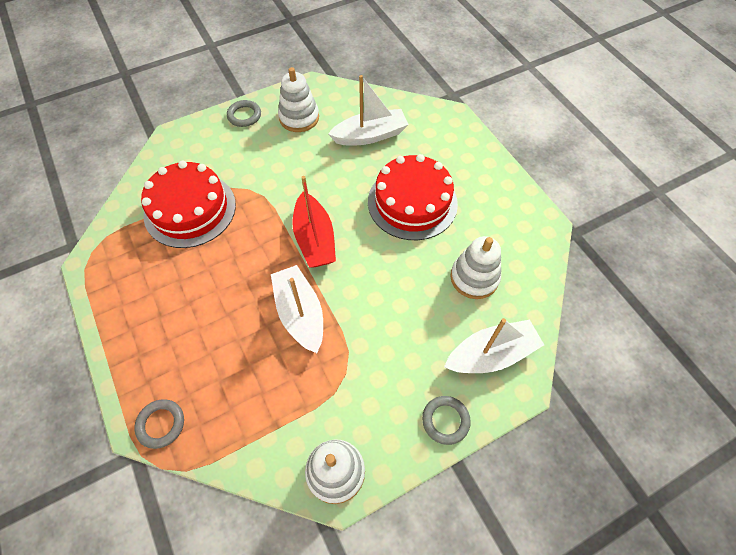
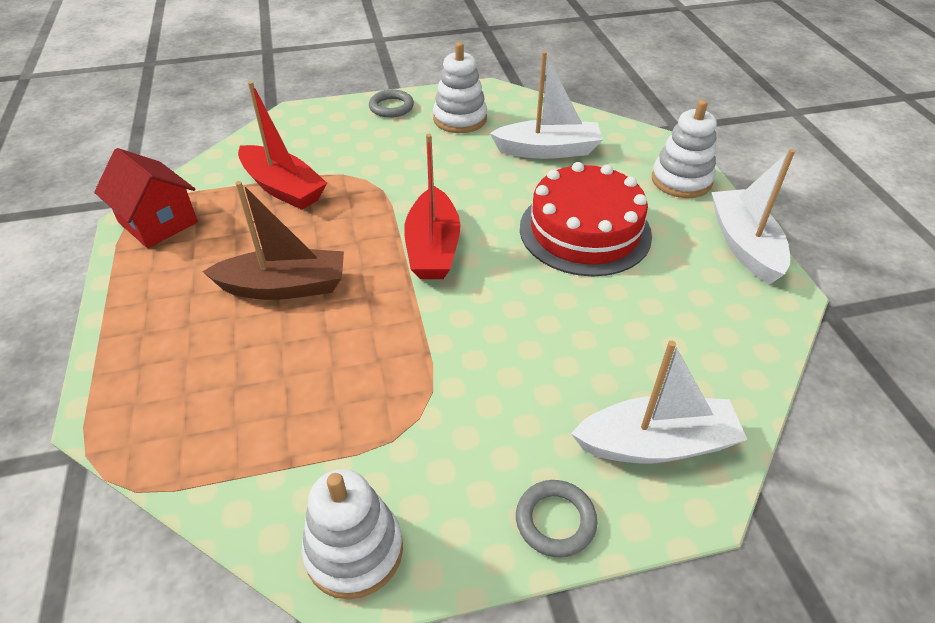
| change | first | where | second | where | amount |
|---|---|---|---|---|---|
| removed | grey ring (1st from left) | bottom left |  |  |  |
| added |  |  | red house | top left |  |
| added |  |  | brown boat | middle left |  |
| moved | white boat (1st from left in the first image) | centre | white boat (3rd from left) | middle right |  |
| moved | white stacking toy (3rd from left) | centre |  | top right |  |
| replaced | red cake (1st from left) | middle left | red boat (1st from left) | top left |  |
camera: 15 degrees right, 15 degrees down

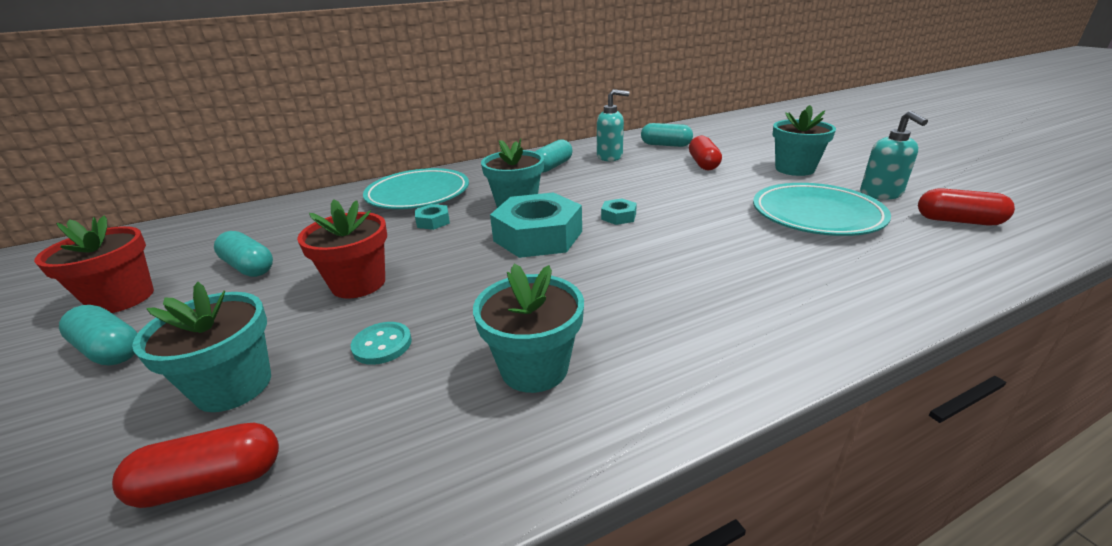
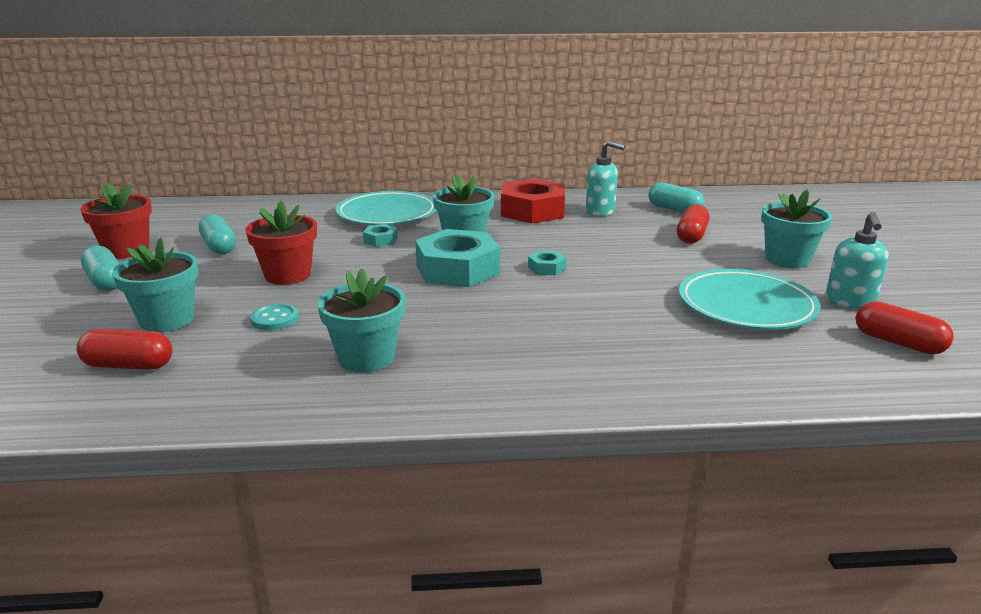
| change | first | where | second | where | amount |
|---|---|---|---|---|---|
| replaced | turquoise capsule (3rd from left) | top centre | red nut | top centre |  |
camera: 20 degrees right, 5 degrees down

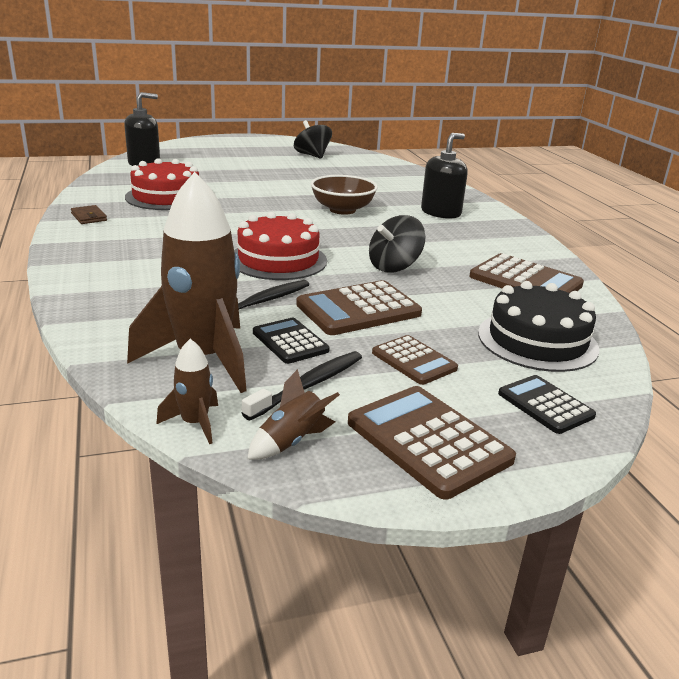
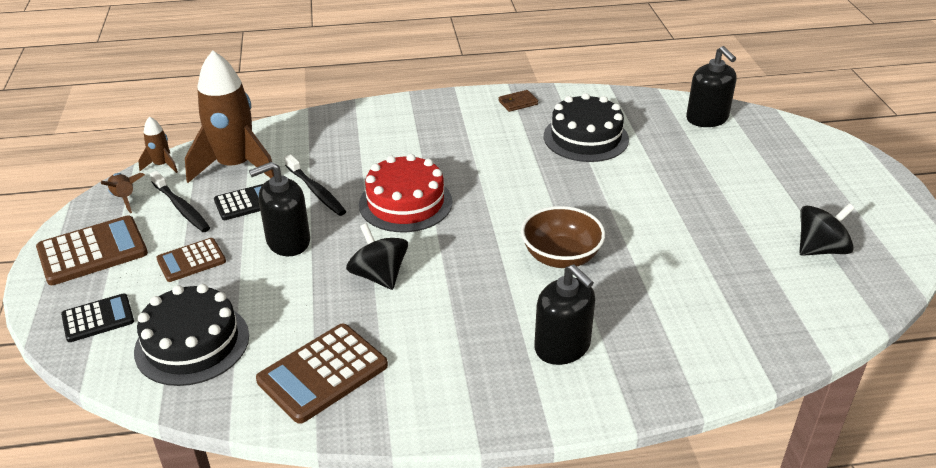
| change | first | where | second | where | amount |
|---|---|---|---|---|---|
| replaced | brown calculator (1st from left) | centre | black soap dispenser (1st from left) | middle left |  |
| recoloured | red cake (1st from left) | top left | black cake (2nd from left) | top centre |  |
camera: 100 degrees right, 10 degrees up

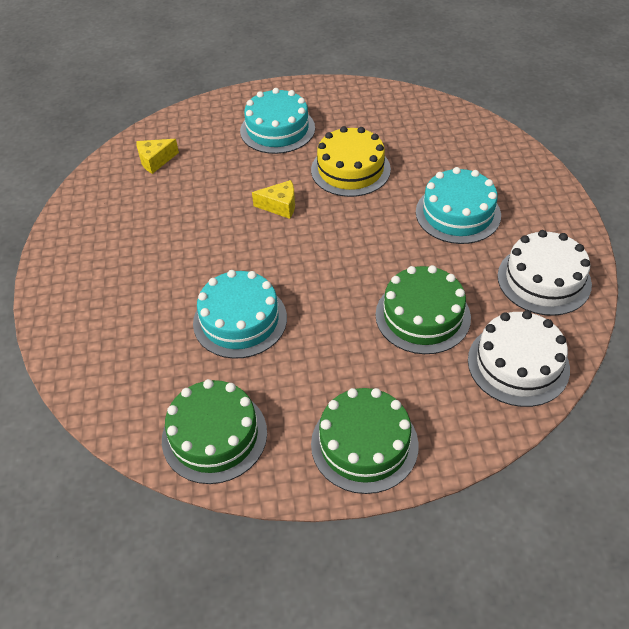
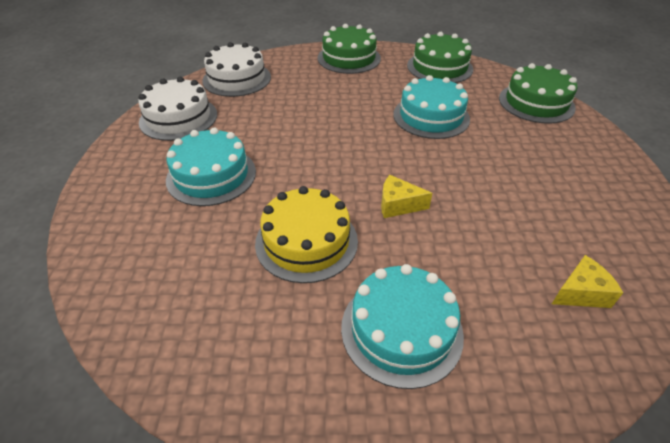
| change | first | where | second | where | amount |
|---|---|---|---|---|---|
| moved | green cake (3rd from left) | middle right |  | top right |  |
camera: 175 degrees left, 5 degrees down

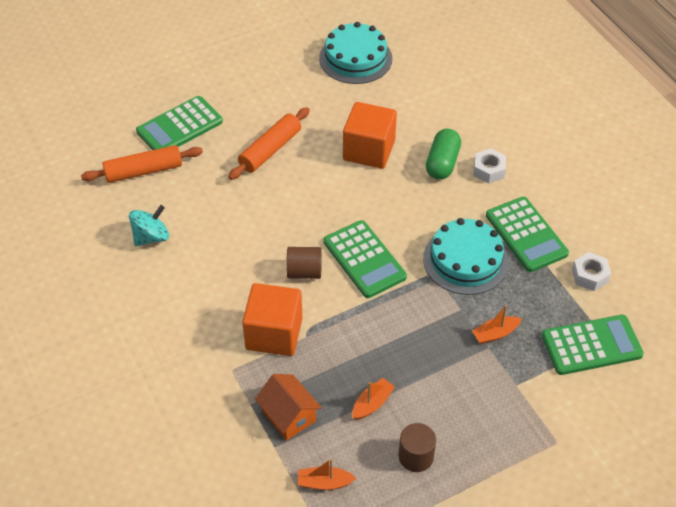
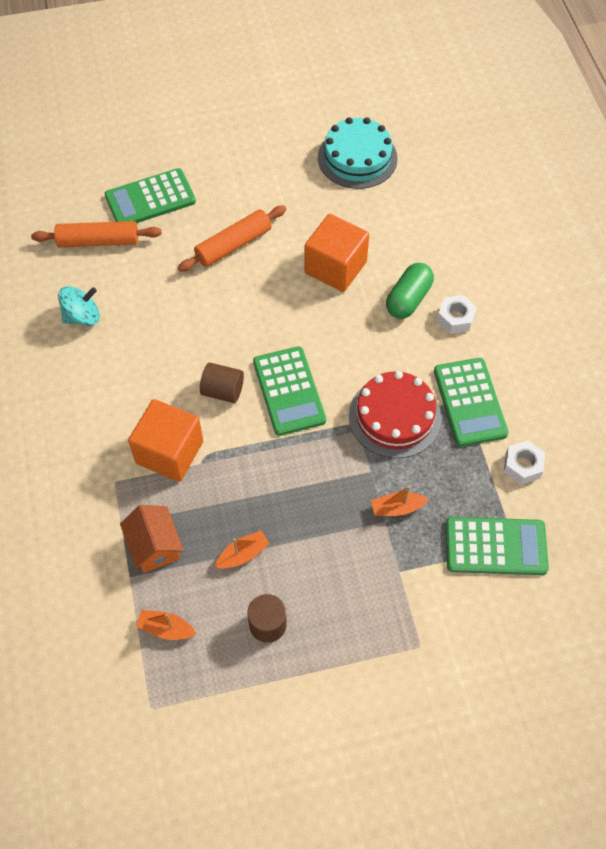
| change | first | where | second | where | amount |
|---|---|---|---|---|---|
| recoloured | turquoise cake (2nd from left) | middle right | red cake | centre |  |
camera: 15 degrees right, 10 degrees up

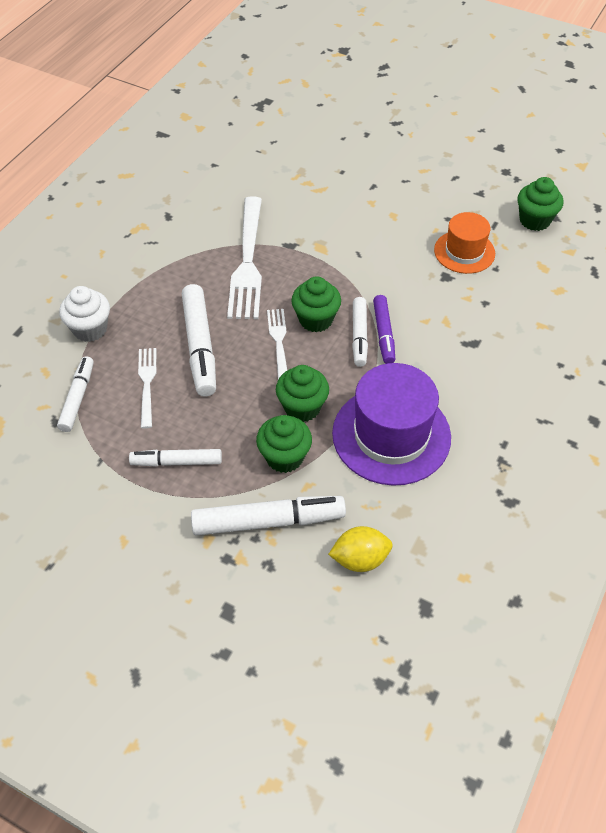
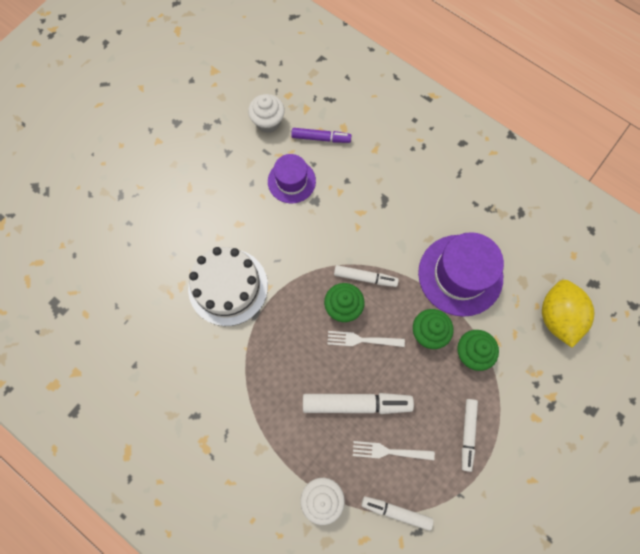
| change | first | where | second | where | amount |
|---|---|---|---|---|---|
| removed | white marker (4th from left) | centre |  |  |  |
| removed | white fork (2nd from left) | top centre |  |  |  |
| added |  |  | white cake | centre |  |
| moved | purple marker | centre |  | top centre |  |
| recoloured | orange hat | top right | purple hat (1st from left) | top centre |  |
| recoloured | green cupcake (4th from left) | top right | white cupcake (1st from left) | top centre |  |
| resized | yellow lemon | centre |  | middle right | x1.55 |
camera: 80 degrees left, 20 degrees up

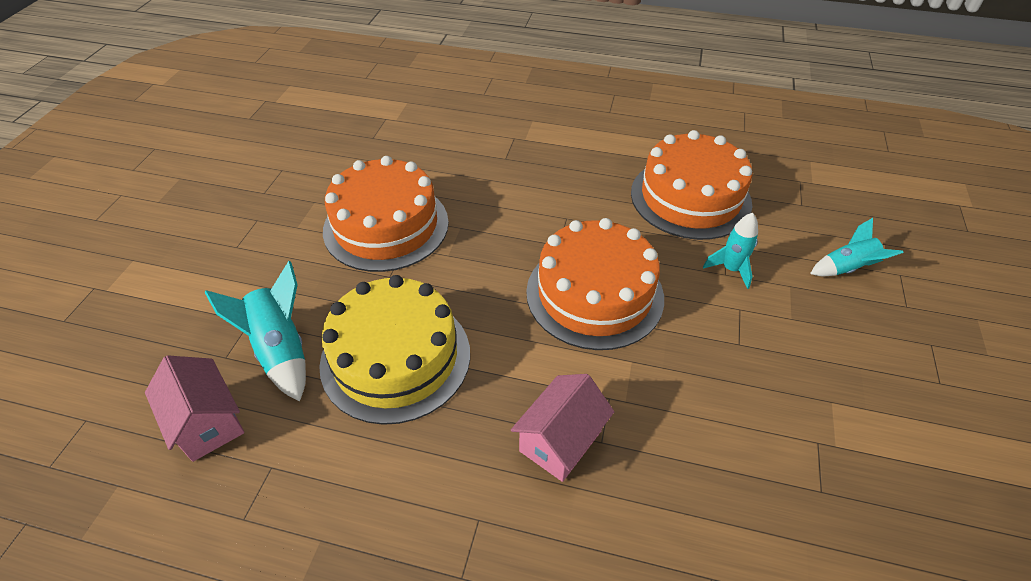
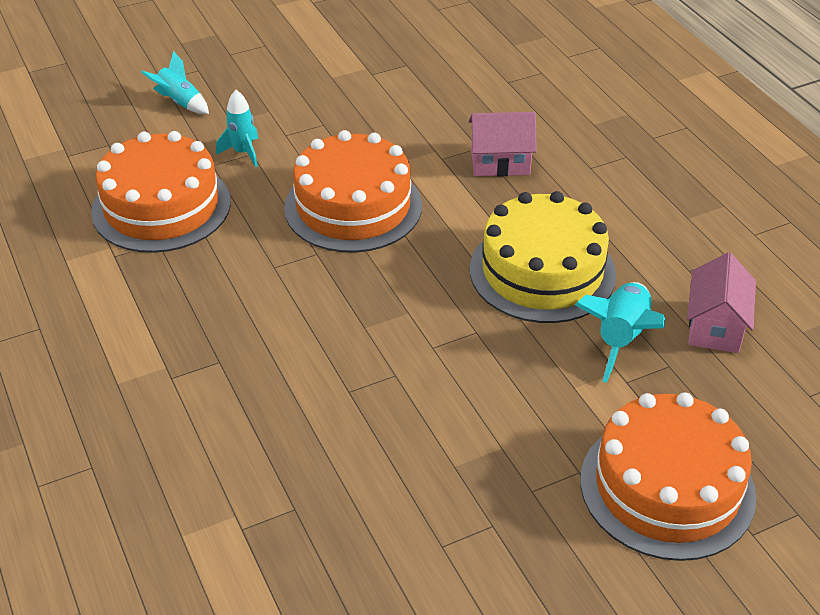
| change | first | where | second | where | amount |
|---|---|---|---|---|---|
| moved | orange cake (1st from left in the first image) | centre | orange cake (3rd from left) | bottom right |  |
camera: 130 degrees left, 5 degrees down

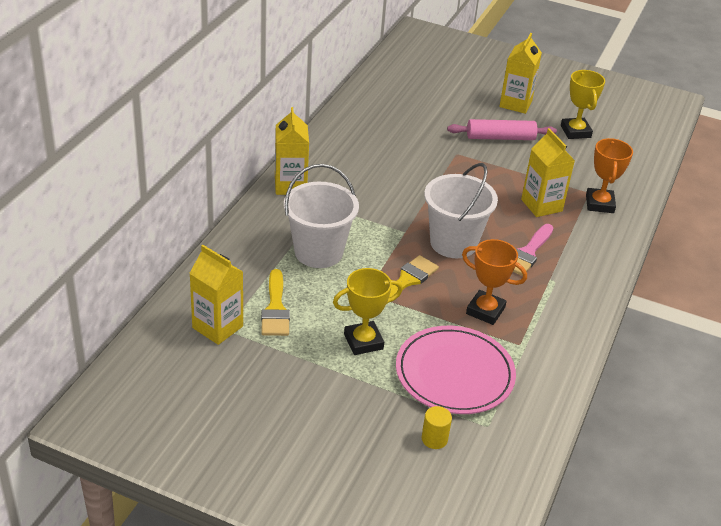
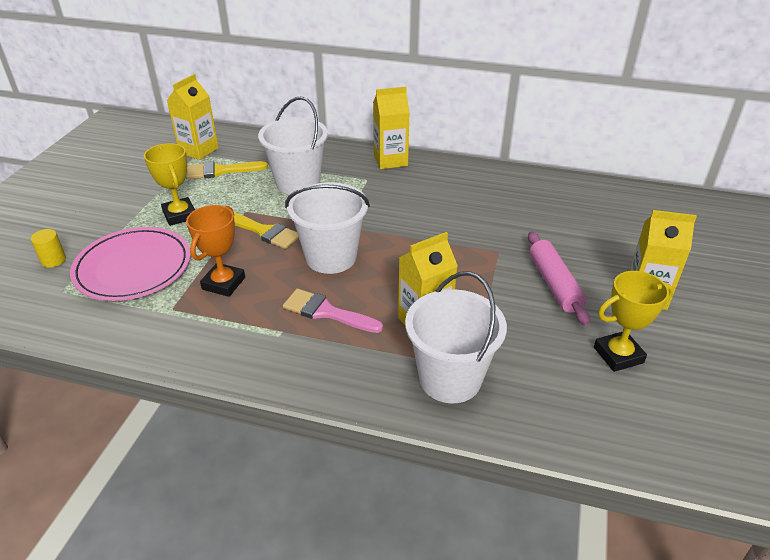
| change | first | where | second | where | amount |
|---|---|---|---|---|---|
| replaced | orange trophy (2nd from left) | top right | white bucket (3rd from left) | centre |  |
camera: 85 degrees right, 0 degrees up

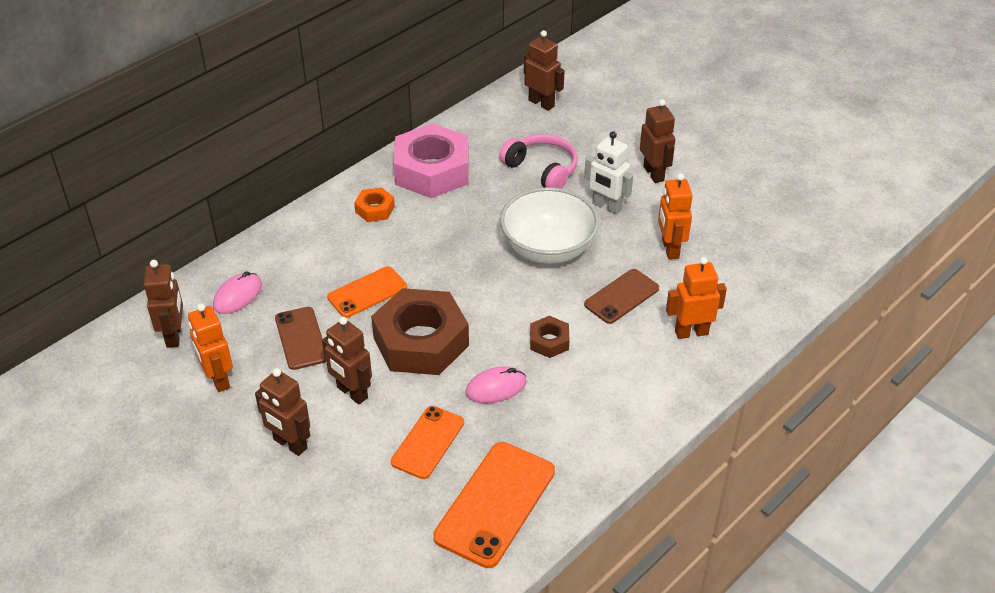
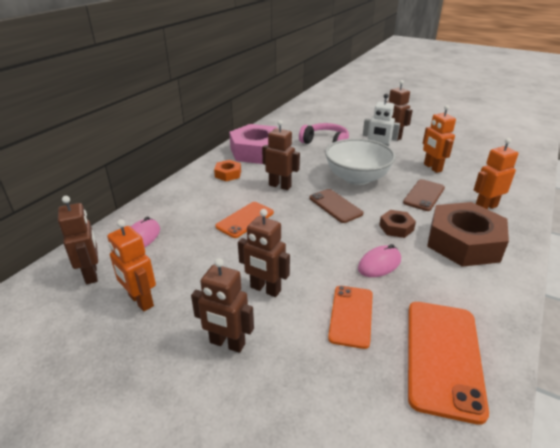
| change | first | where | second | where | amount |
|---|---|---|---|---|---|
| moved | brown phone (1st from left) | middle left |  | centre |  |
| moved | brown nut (1st from left in the first image) | centre | brown nut (2nd from left) | middle right |  |
| moved | brown robot (4th from left) | top centre |  | centre |  |
camera: 15 degrees left, 10 degrees down

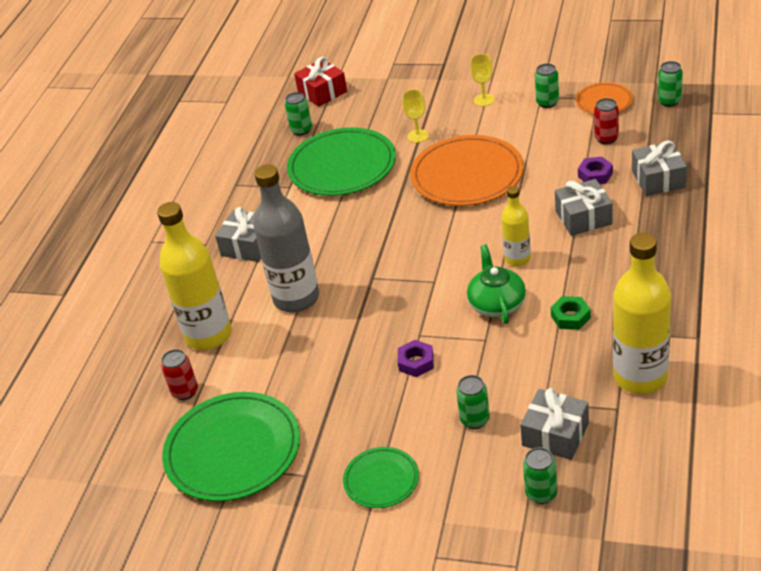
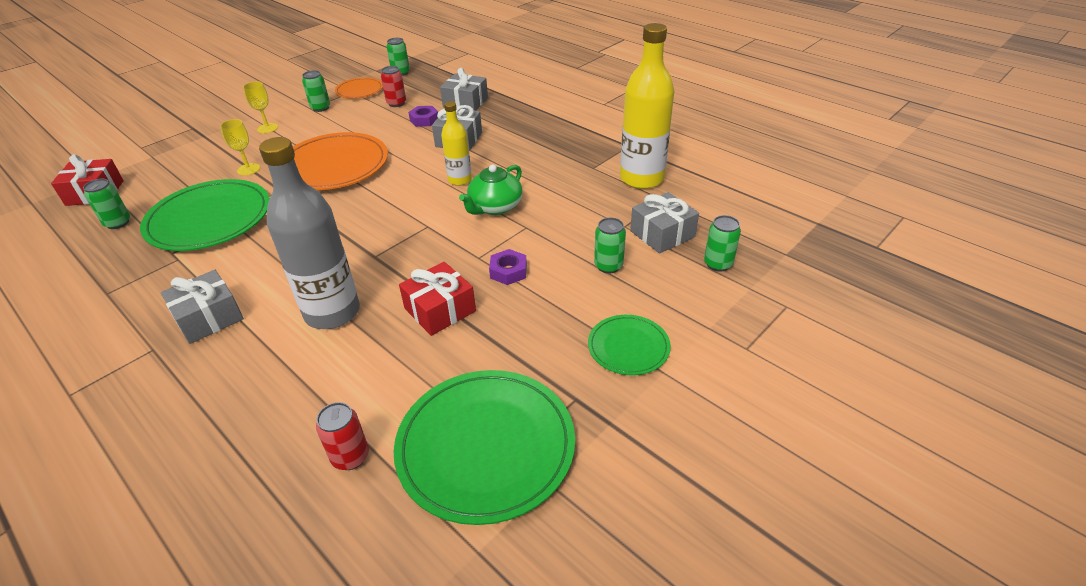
| change | first | where | second | where | amount |
|---|---|---|---|---|---|
| removed | yellow bottle (1st from left) | middle left |  |  |  |
| removed | green nut | middle right |  |  |  |
| added |  |  | red gift (2nd from left) | centre |  |
| turned | green teapot | centre |  | top centre | 75 degrees counterclockwise |
camera: 65 degrees left, 0 degrees up

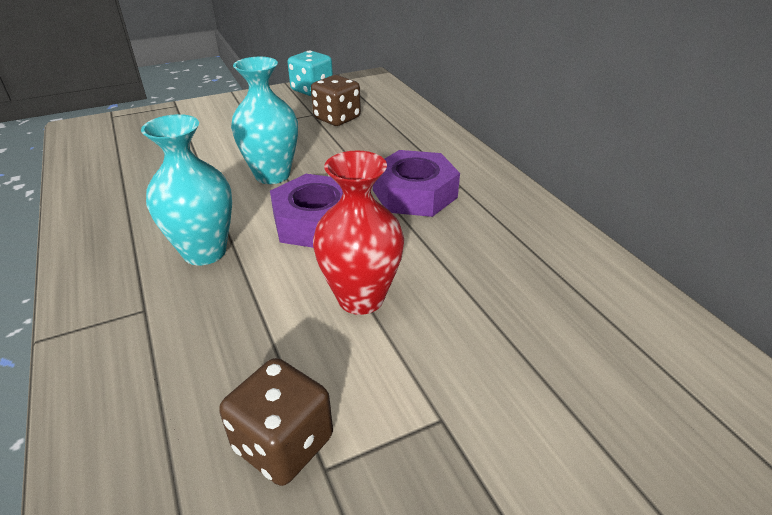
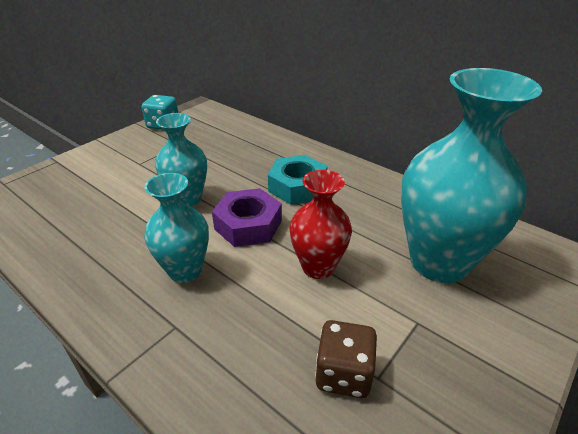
| change | first | where | second | where | amount |
|---|---|---|---|---|---|
| removed | brown dice (2nd from left) | top centre |  |  |  |
| added |  |  | turquoise vase (3rd from left) | middle right |  |
| recoloured | purple nut (2nd from left) | centre | turquoise nut | centre |  |
camera: 25 degrees left, 0 degrees up

